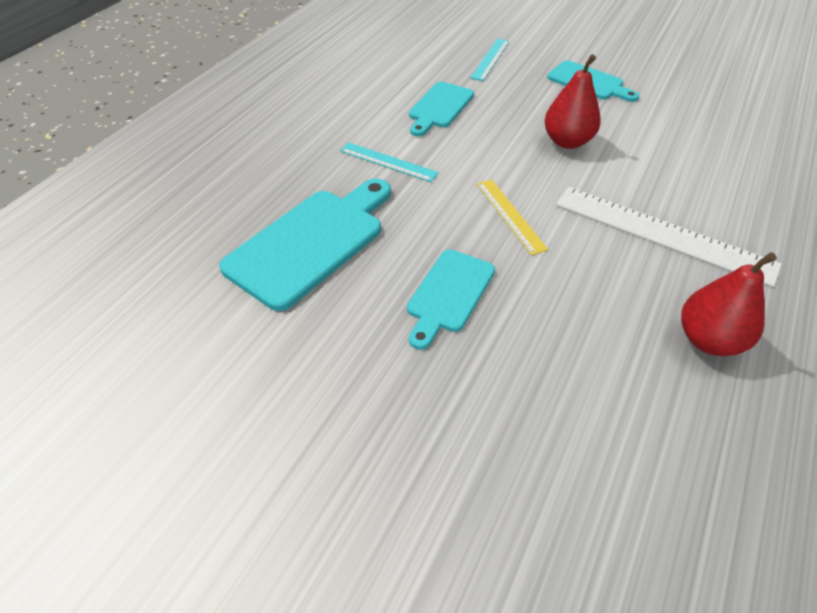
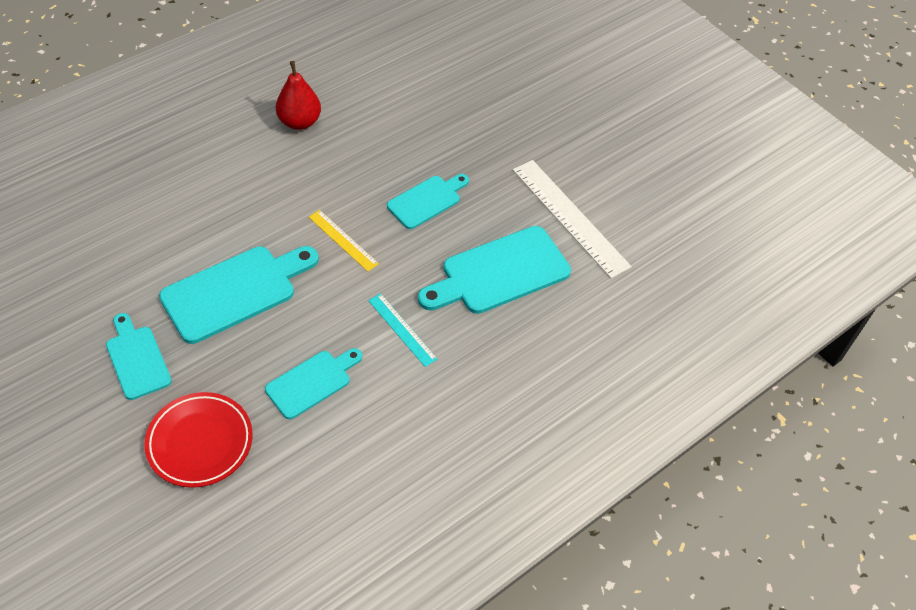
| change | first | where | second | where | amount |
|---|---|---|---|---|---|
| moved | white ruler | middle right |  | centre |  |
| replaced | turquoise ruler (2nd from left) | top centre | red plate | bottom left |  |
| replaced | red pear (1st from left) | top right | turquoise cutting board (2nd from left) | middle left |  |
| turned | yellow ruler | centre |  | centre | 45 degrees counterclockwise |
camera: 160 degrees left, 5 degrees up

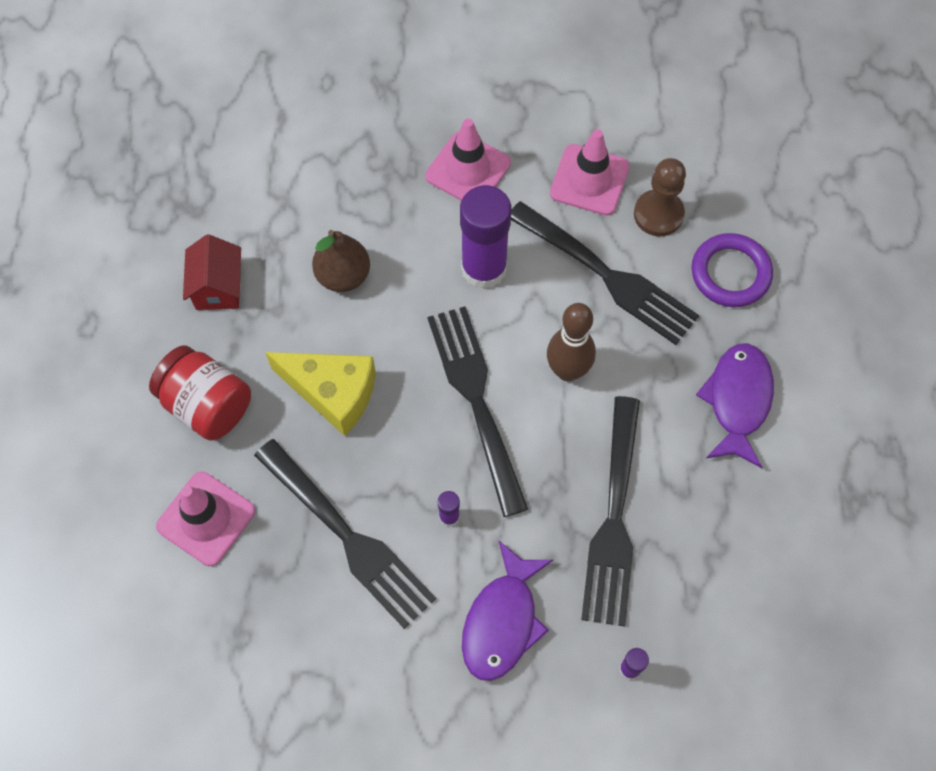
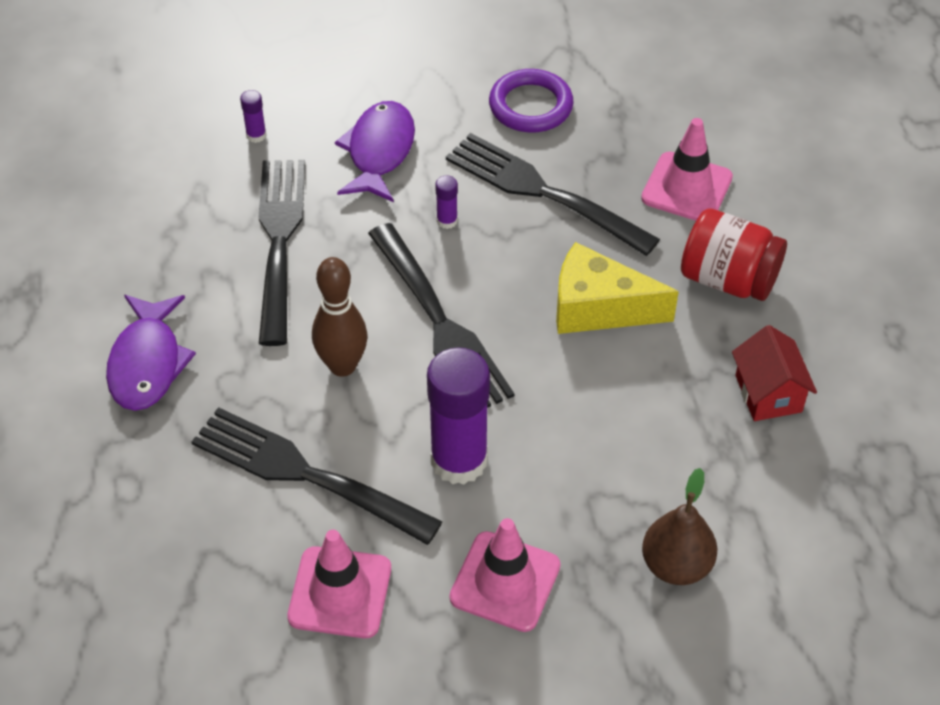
| change | first | where | second | where | amount |
|---|---|---|---|---|---|
| removed | brown pawn | top right |  |  |  |
| moved | brown pear | centre |  | bottom right |  |
| moved | purple ring | middle right |  | top centre |  |
camera: 170 degrees right, 15 degrees down

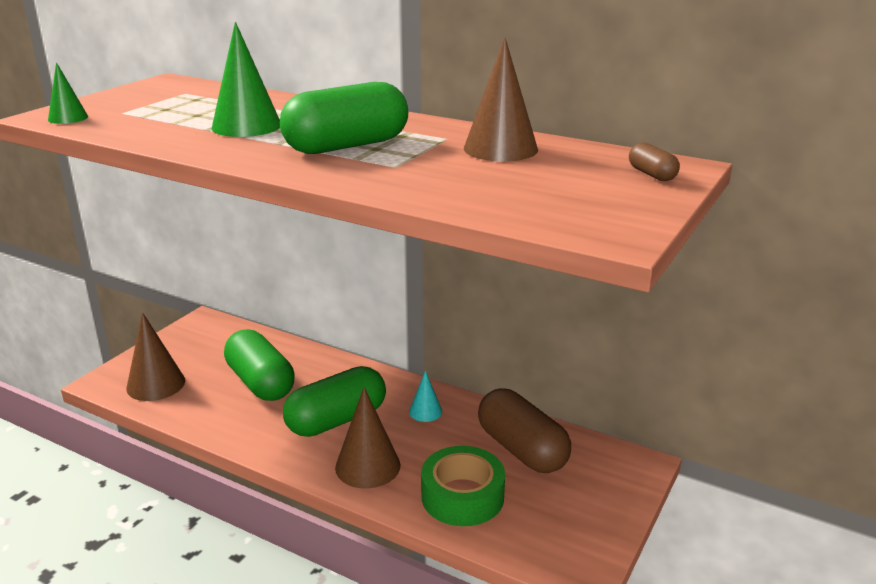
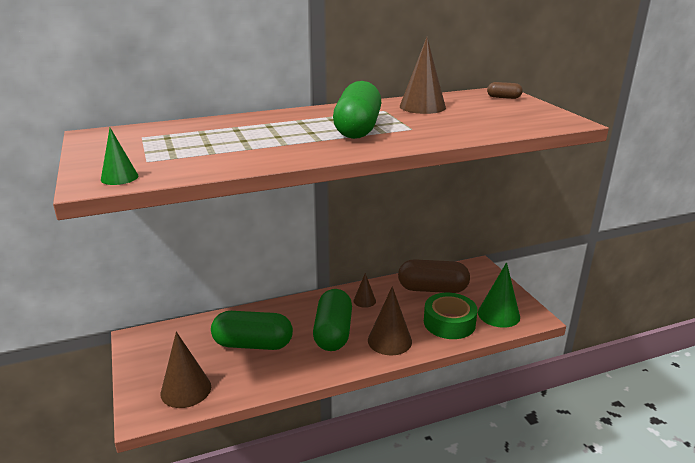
| change | first | where | second | where | amount |
|---|---|---|---|---|---|
| moved | green cone (2nd from left) | top left |  | middle right |  |
| recoloured | turquoise cone | bottom centre | brown cone (2nd from left) | centre |  |
camera: 50 degrees left, 0 degrees up

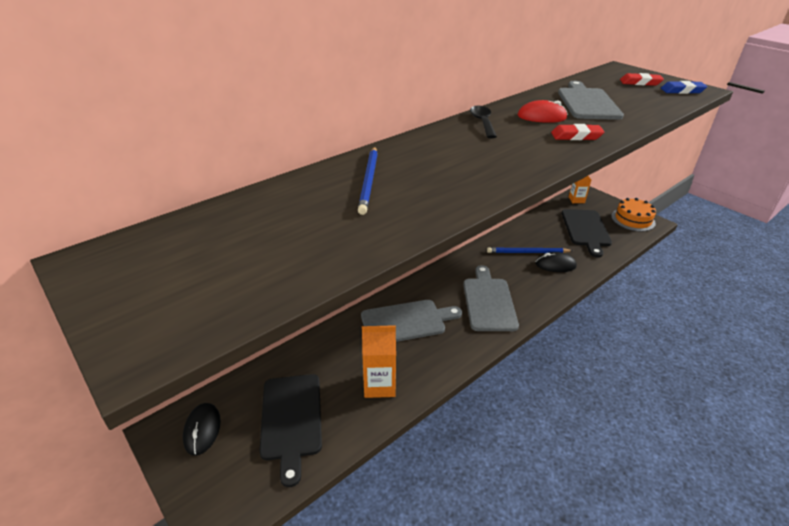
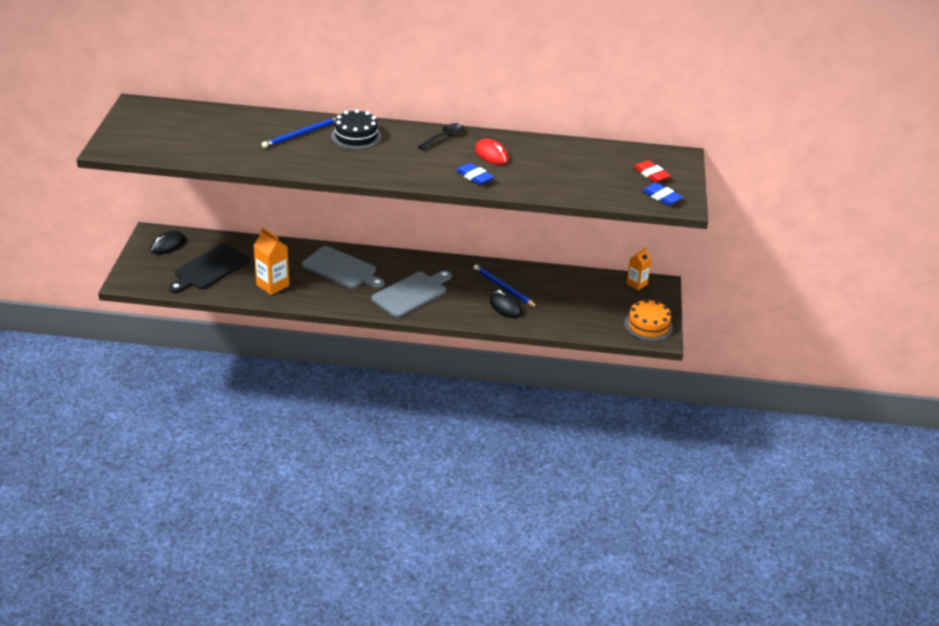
| change | first | where | second | where | amount |
|---|---|---|---|---|---|
| removed | grey cutting board (3rd from left) | top right |  |  |  |
| removed | black cutting board (2nd from left) | middle right |  |  |  |
| added |  |  | black cake | top centre |  |
| recoloured | red eraser (1st from left) | top right | blue eraser (1st from left) | top centre |  |
camera: 45 degrees right, 0 degrees up

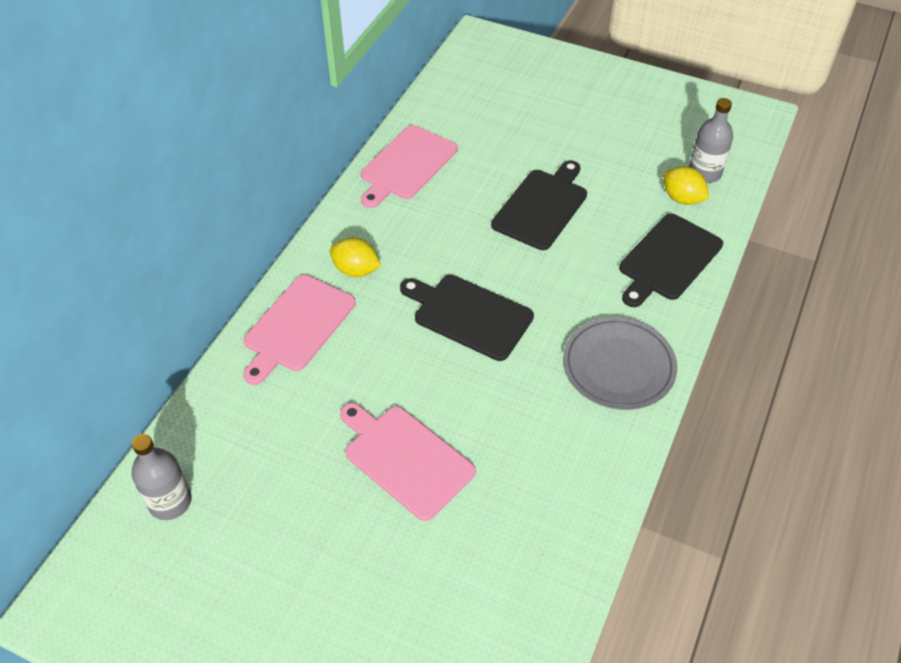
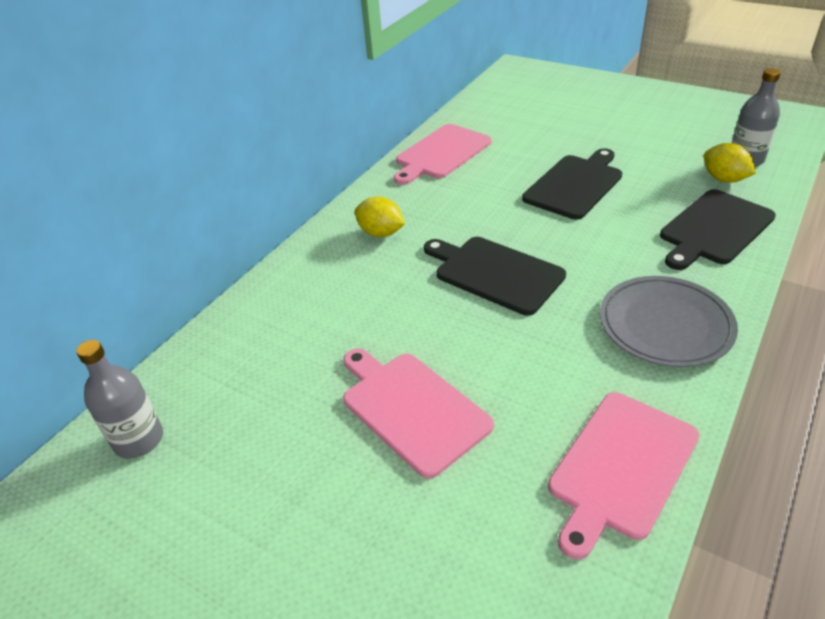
| change | first | where | second | where | amount |
|---|---|---|---|---|---|
| moved | pink cutting board (1st from left in the first image) | middle left | pink cutting board (3rd from left) | bottom right |  |
camera: 10 degrees right, 10 degrees down

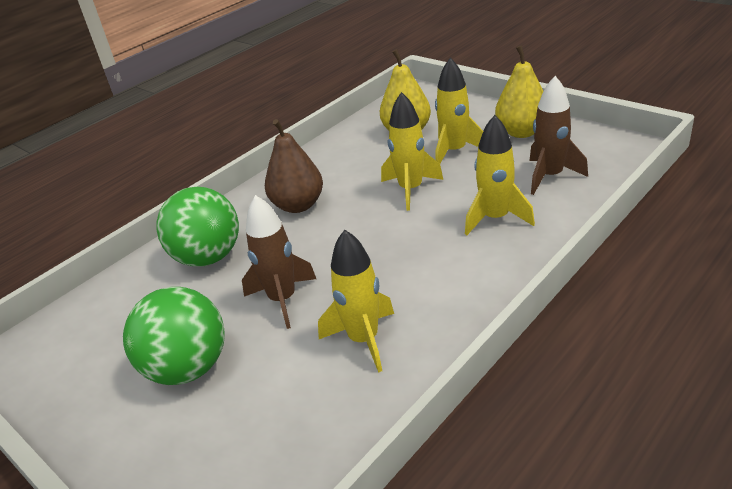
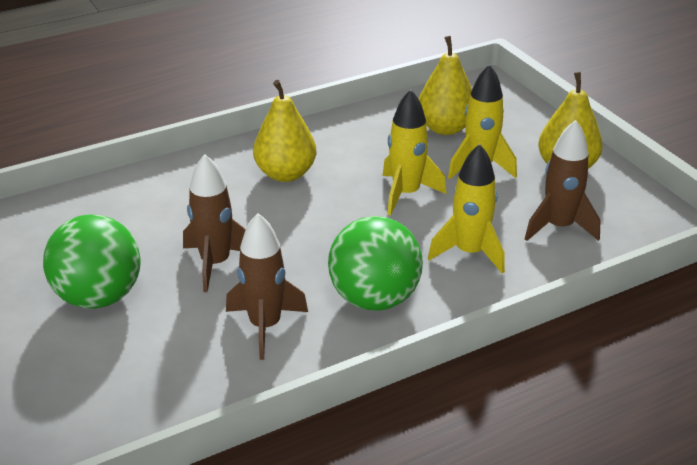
| change | first | where | second | where | amount |
|---|---|---|---|---|---|
| moved | green ball (2nd from left) | middle left |  | centre |  |
| recoloured | brown pear | centre | yellow pear (1st from left) | top centre |  |
| recoloured | yellow rocket (1st from left) | centre | brown rocket (2nd from left) | centre |  |
camera: 15 degrees right, 0 degrees up

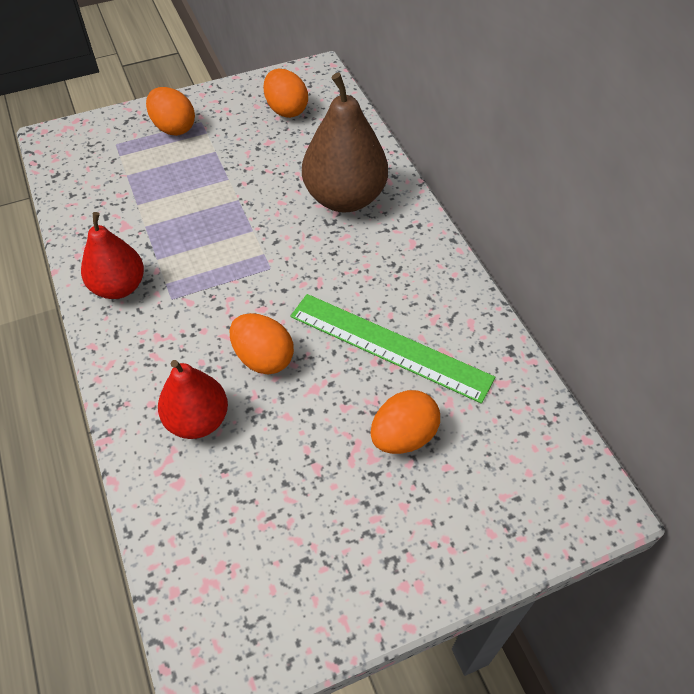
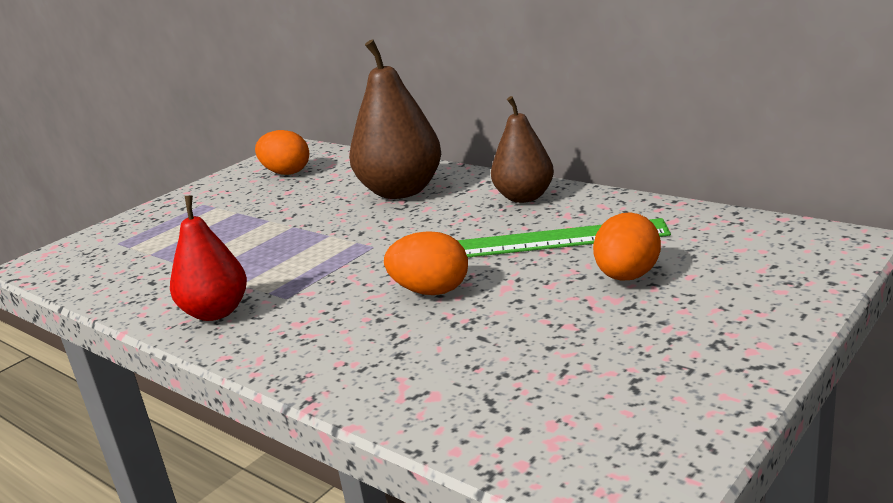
| change | first | where | second | where | amount |
|---|---|---|---|---|---|
| removed | orange egg (1st from left) | top left |  |  |  |
| removed | red pear (2nd from left) | middle left |  |  |  |
| added |  |  | brown pear (2nd from left) | top centre |  |
camera: 25 degrees left, 30 degrees down

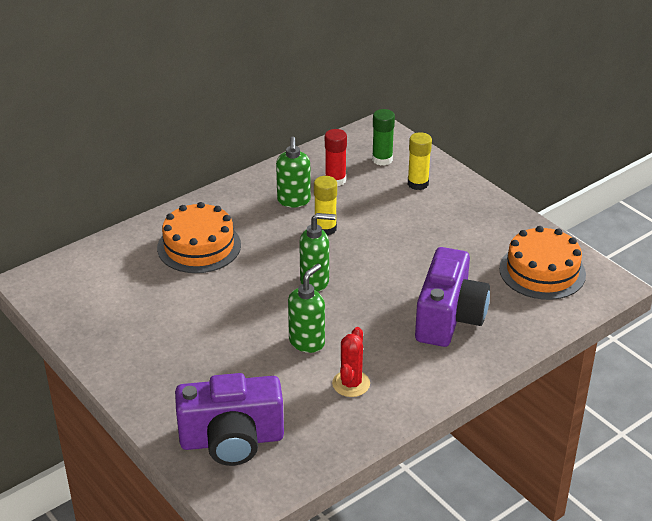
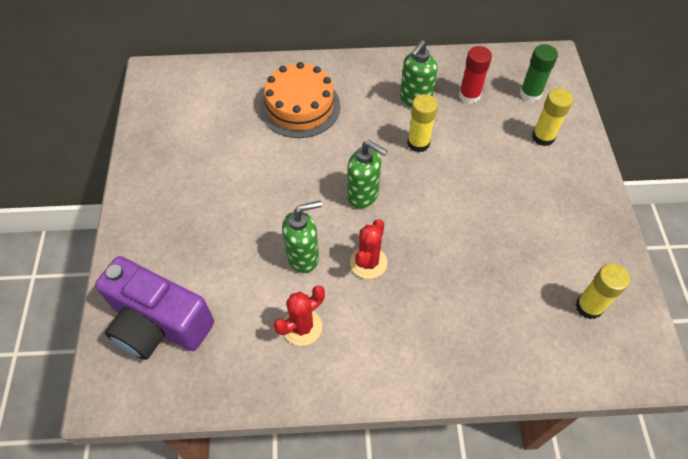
| change | first | where | second | where | amount |
|---|---|---|---|---|---|
| removed | purple camera (2nd from left) | middle right |  |  |  |
| added |  |  | red cactus (2nd from left) | centre |  |
| replaced | orange cake (2nd from left) | middle right | yellow glue stick (3rd from left) | middle right |  |
camera: 35 degrees right, 20 degrees up

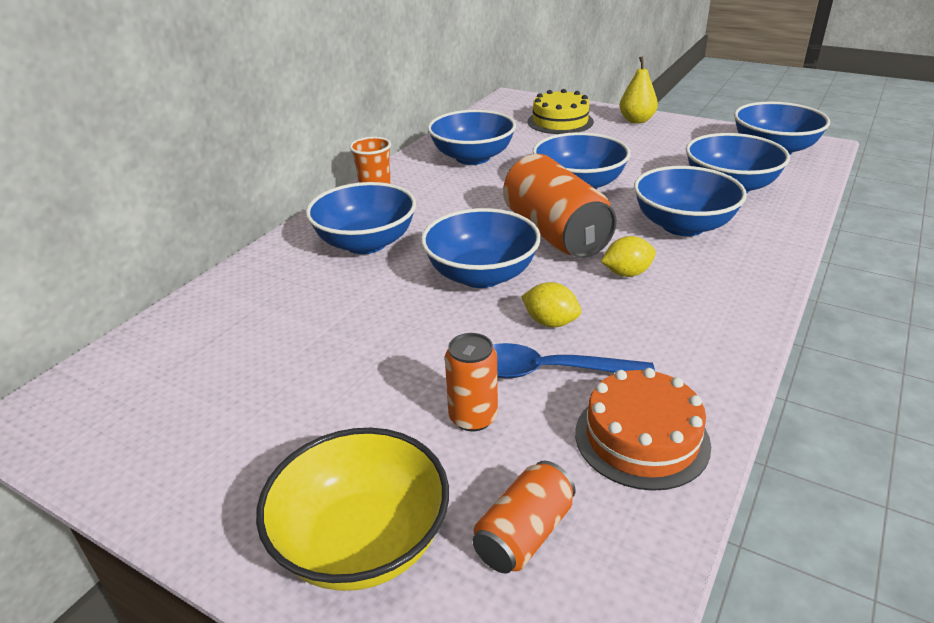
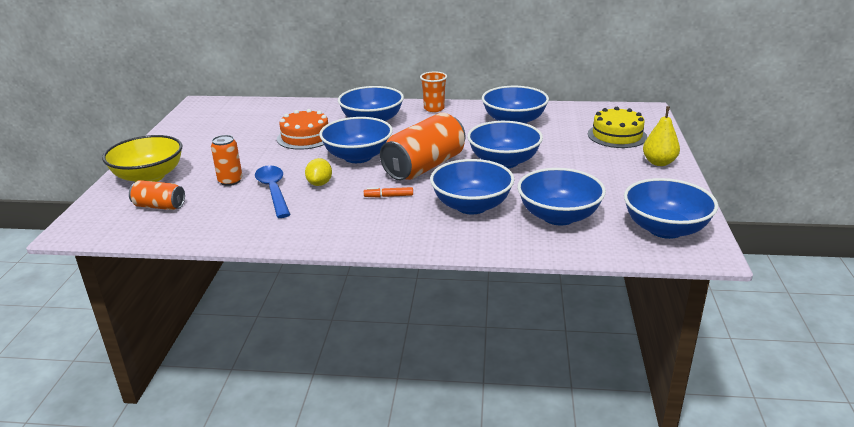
| change | first | where | second | where | amount |
|---|---|---|---|---|---|
| moved | orange cake | bottom right |  | top centre |  |
| replaced | yellow lemon (2nd from left) | middle right | orange marker | centre |  |
camera: 65 degrees right, 5 degrees down

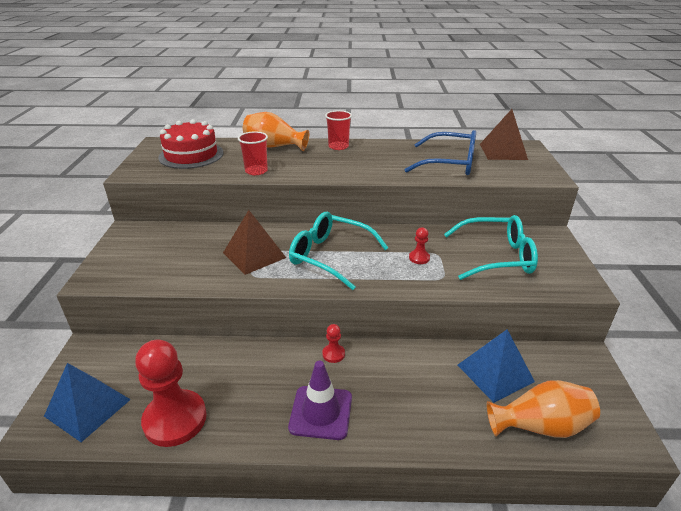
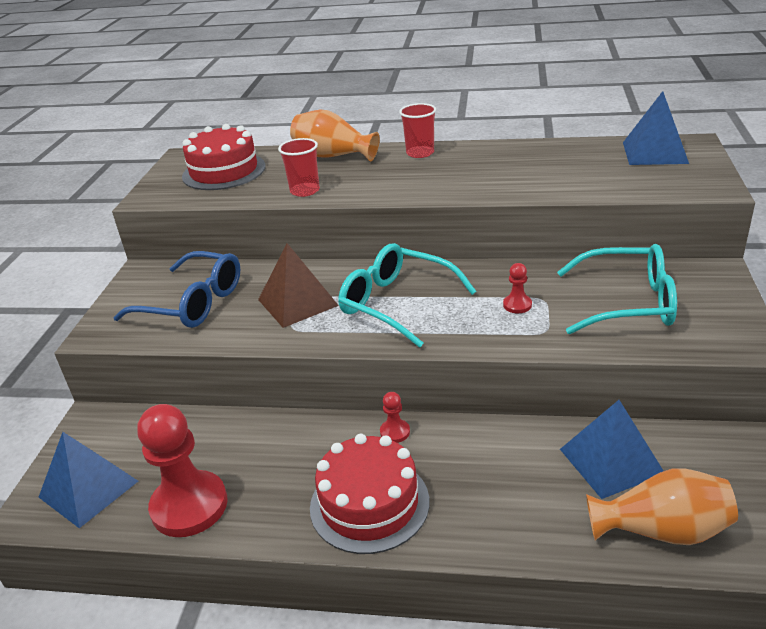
| change | first | where | second | where | amount |
|---|---|---|---|---|---|
| moved | blue glasses | top centre |  | middle left |  |
| replaced | purple traffic cone | bottom centre | red cake (2nd from left) | bottom centre |  |
| recoloured | brown pyramid (2nd from left) | top right | blue pyramid (3rd from left) | top right |  |
camera: 10 degrees right, 0 degrees up

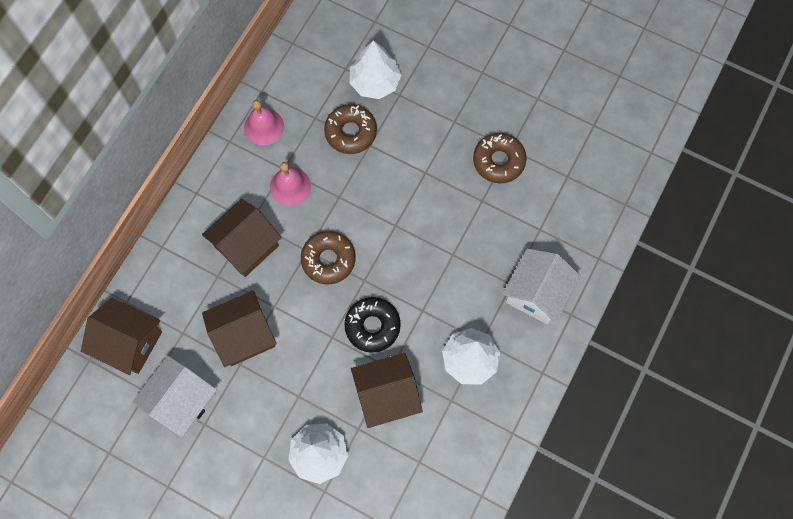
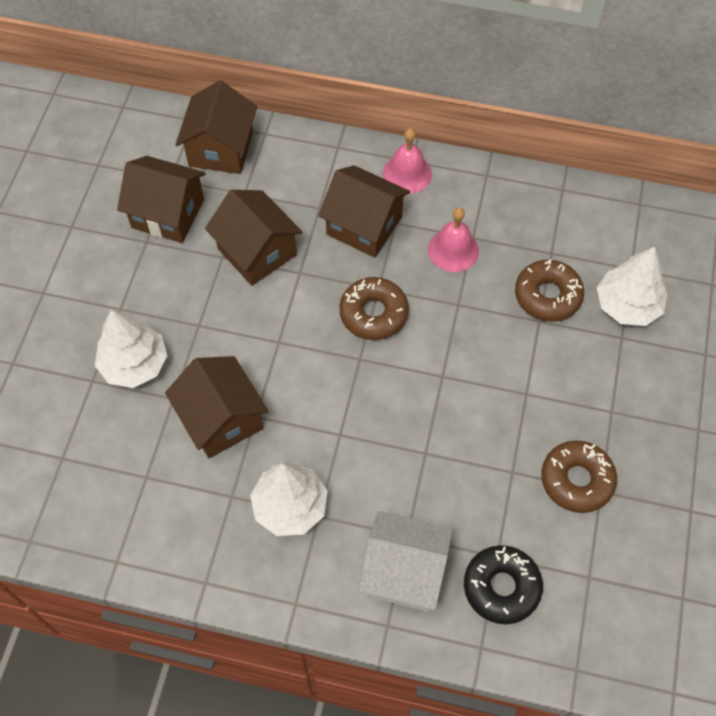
| change | first | where | second | where | amount |
|---|---|---|---|---|---|
| moved | pink bell (1st from left) | top left |  | top centre |  |
| moved | black donut | centre |  | bottom right |  |
| recoloured | white house (1st from left) | bottom left | brown house (1st from left) | top left |  |
camera: 75 degrees right, 10 degrees down

